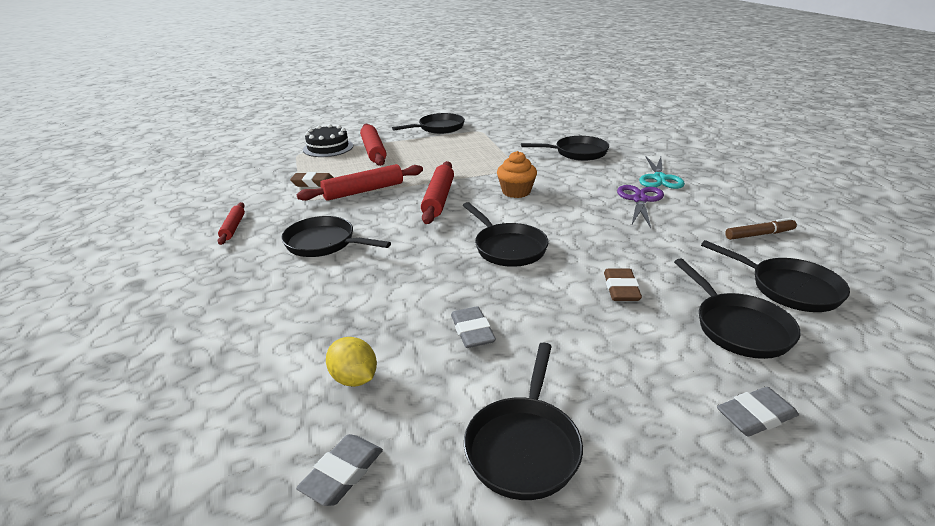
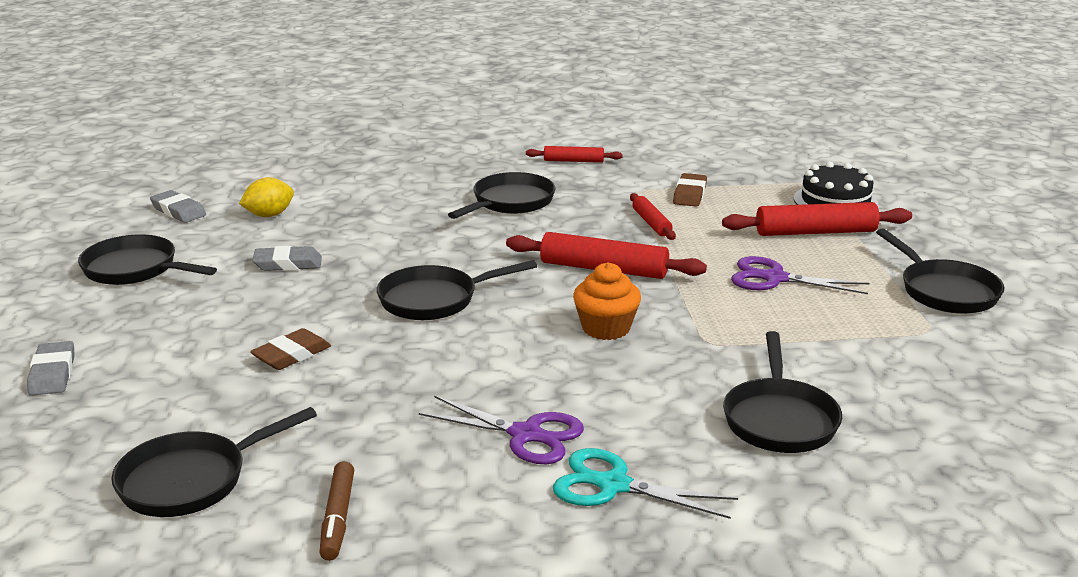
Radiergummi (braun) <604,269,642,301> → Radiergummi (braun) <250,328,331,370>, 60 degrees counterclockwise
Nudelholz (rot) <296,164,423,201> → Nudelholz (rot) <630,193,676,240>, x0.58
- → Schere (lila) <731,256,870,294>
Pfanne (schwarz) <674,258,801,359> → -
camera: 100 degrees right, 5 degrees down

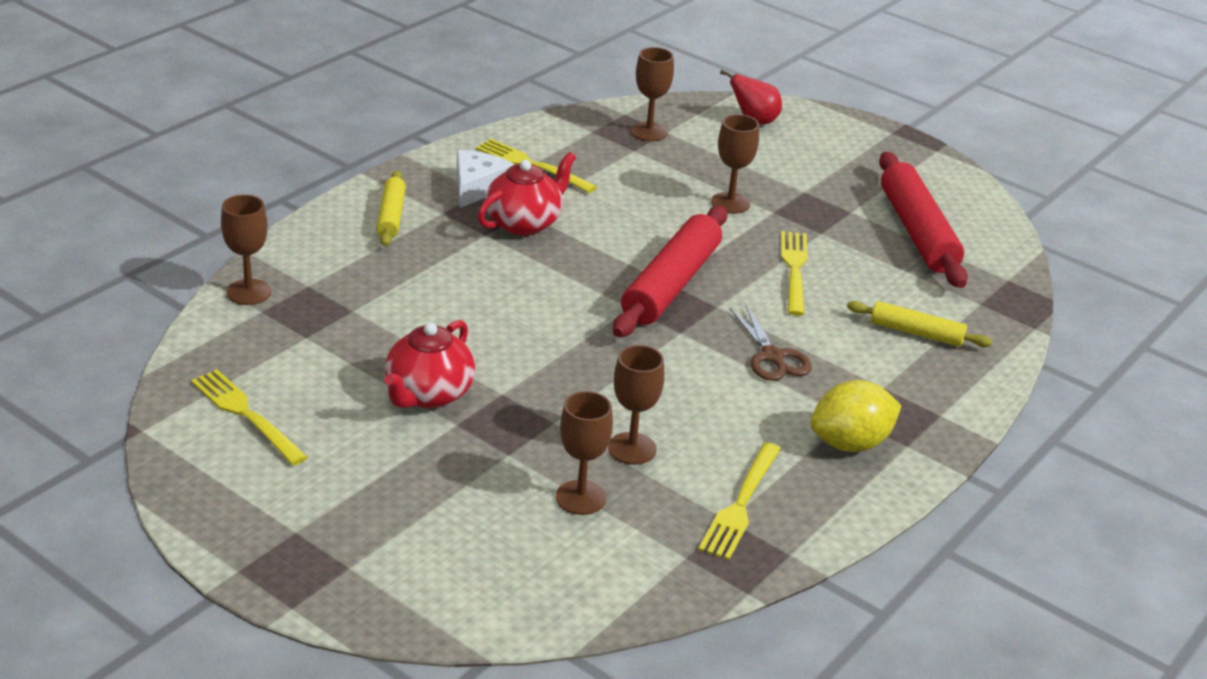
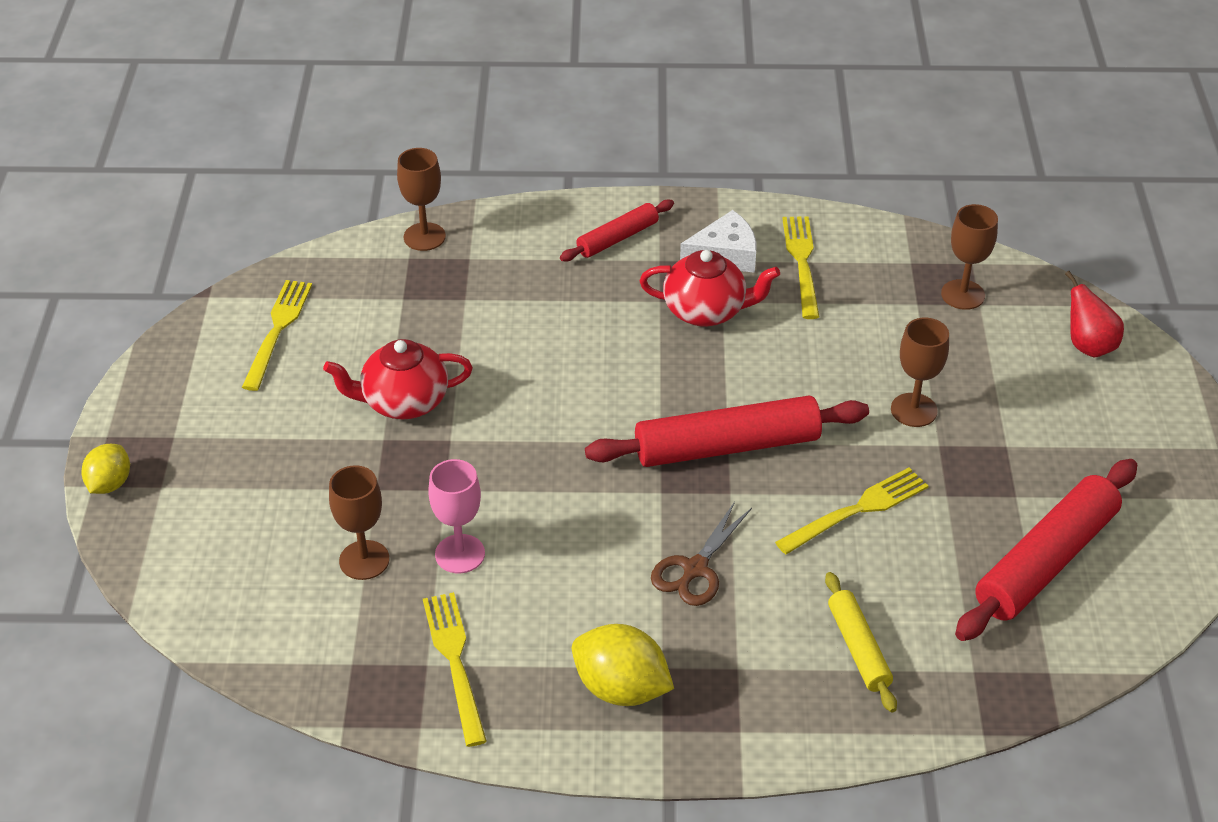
- → Zitrone (gelb) <81,444,130,494>
Gabel (gelb) <698,442,781,560> → Gabel (gelb) <423,592,487,747>, 90 degrees clockwise
Kelch (braun) <608,345,664,465> → Kelch (rosa) <428,459,485,573>
Nudelholz (gelb) <376,171,406,246> → Nudelholz (rot) <560,199,674,261>
camera: 55 degrees right, 10 degrees up

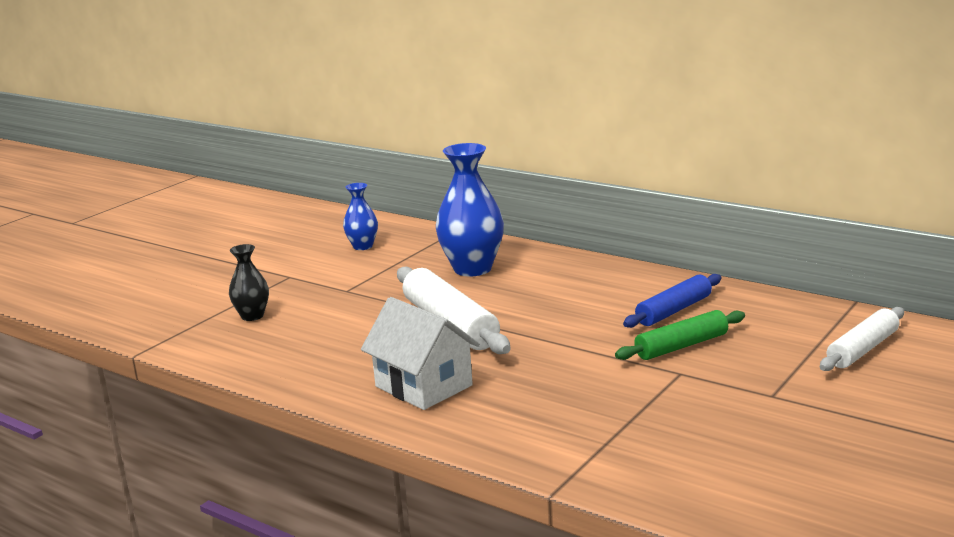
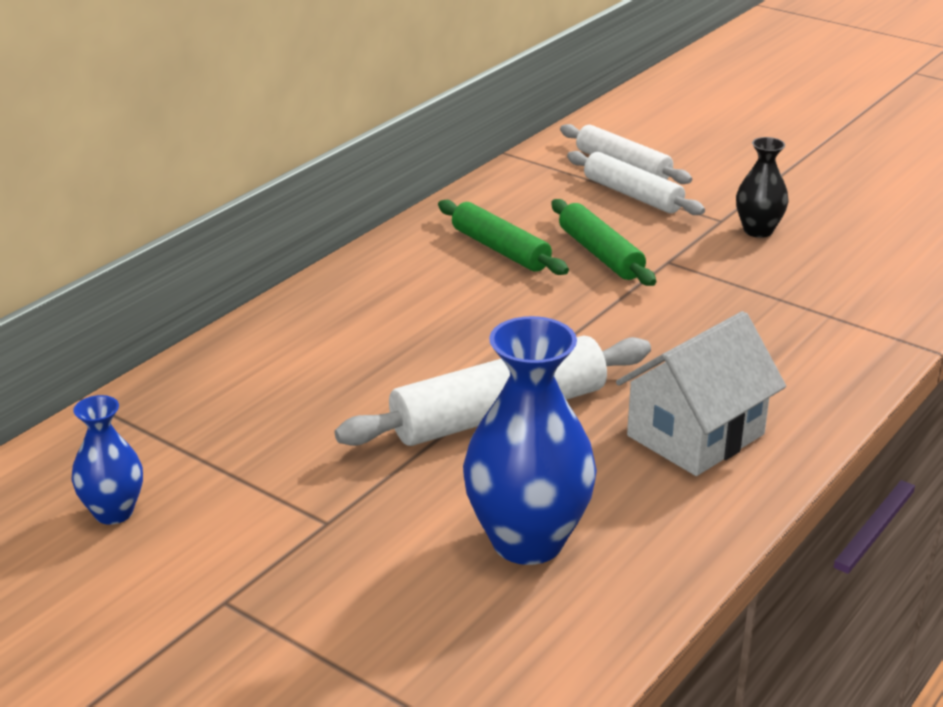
Nudelholz (blau) <623,274,721,328> → Nudelholz (grün) <438,200,569,275>
Vase (blau) <436,143,504,276> → Vase (blau) <463,316,597,565>, move
- → Nudelholz (weiß) <567,151,705,215>
Vase (schwarz) <229,244,269,321> → Vase (schwarz) <736,137,789,238>, move
camera: 90 degrees left, 10 degrees up

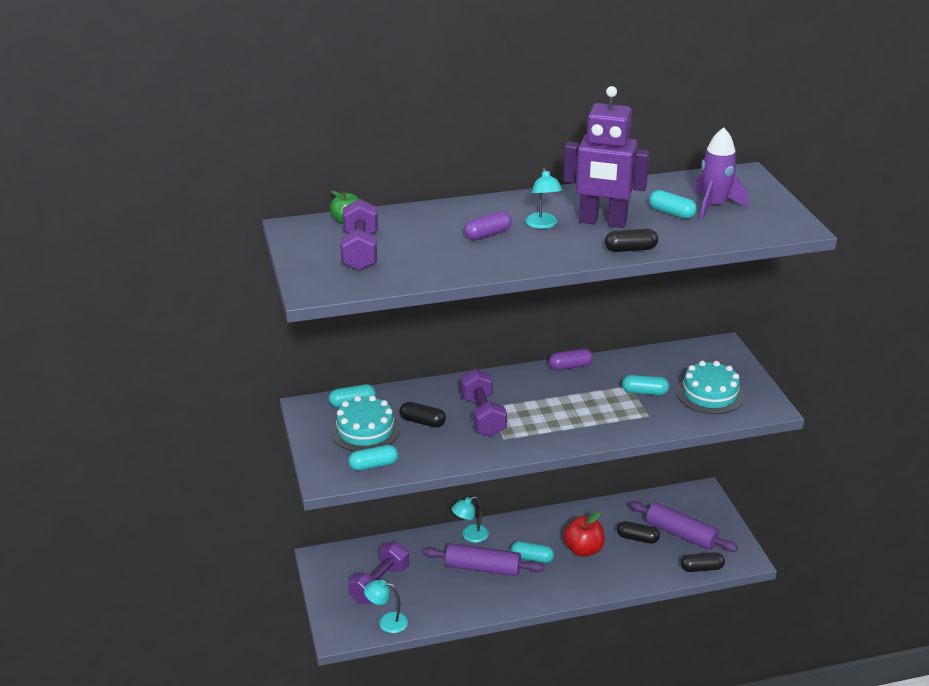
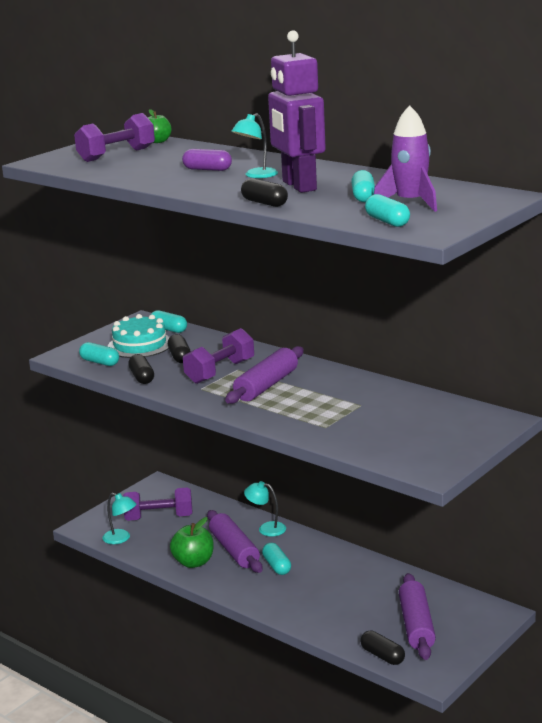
Lampe (türkis) <364,580,408,633> → Lampe (türkis) <102,493,137,544>, 150 degrees clockwise
Kapsel (schwarz) <617,521,660,544> → Kapsel (schwarz) <128,354,154,384>, move
- → Apfel (grün) <170,517,214,568>
- → Nudelholz (lila) <225,346,304,404>
Kapsel (türkis) <622,375,669,395> → Kapsel (türkis) <365,194,410,227>, move
Kapsel (lila) <549,349,593,370> → -
Apfel (rot) <563,511,605,557> → -
Kuchen (türkis) <677,360,744,414> → -
camera: 55 degrees right, 10 degrees down

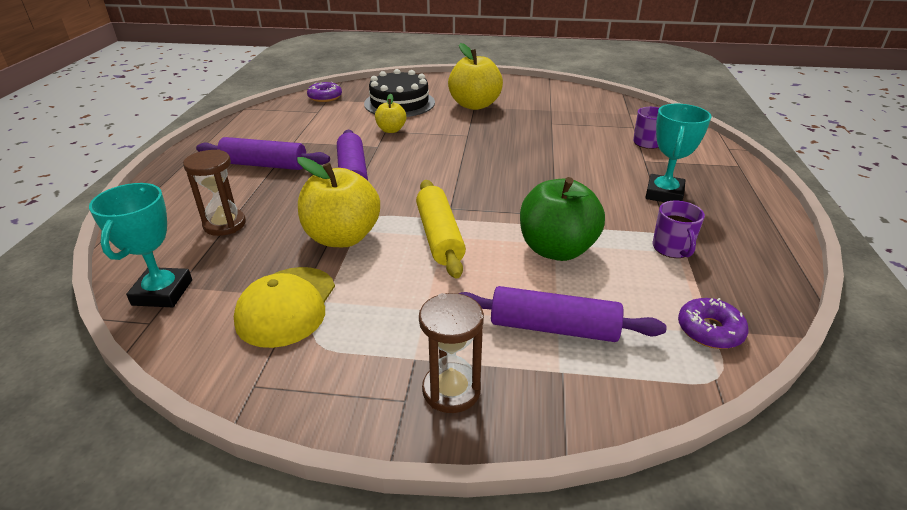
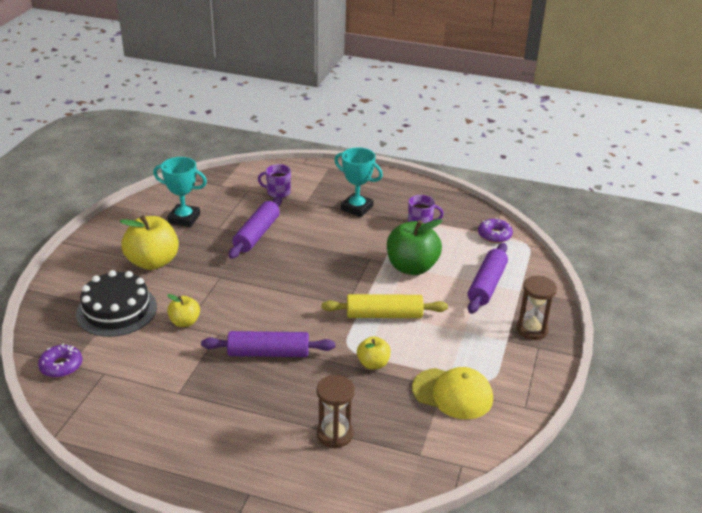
Pokal (türkis) <89,183,192,307> → Pokal (türkis) <153,157,207,227>, move
Nudelholz (lila) <196,137,330,170> → Nudelholz (lila) <229,196,282,259>, move
Apfel (gelb) <297,157,380,247> → Apfel (gelb) <357,336,391,369>, x0.54
camera: 80 degrees left, 0 degrees up

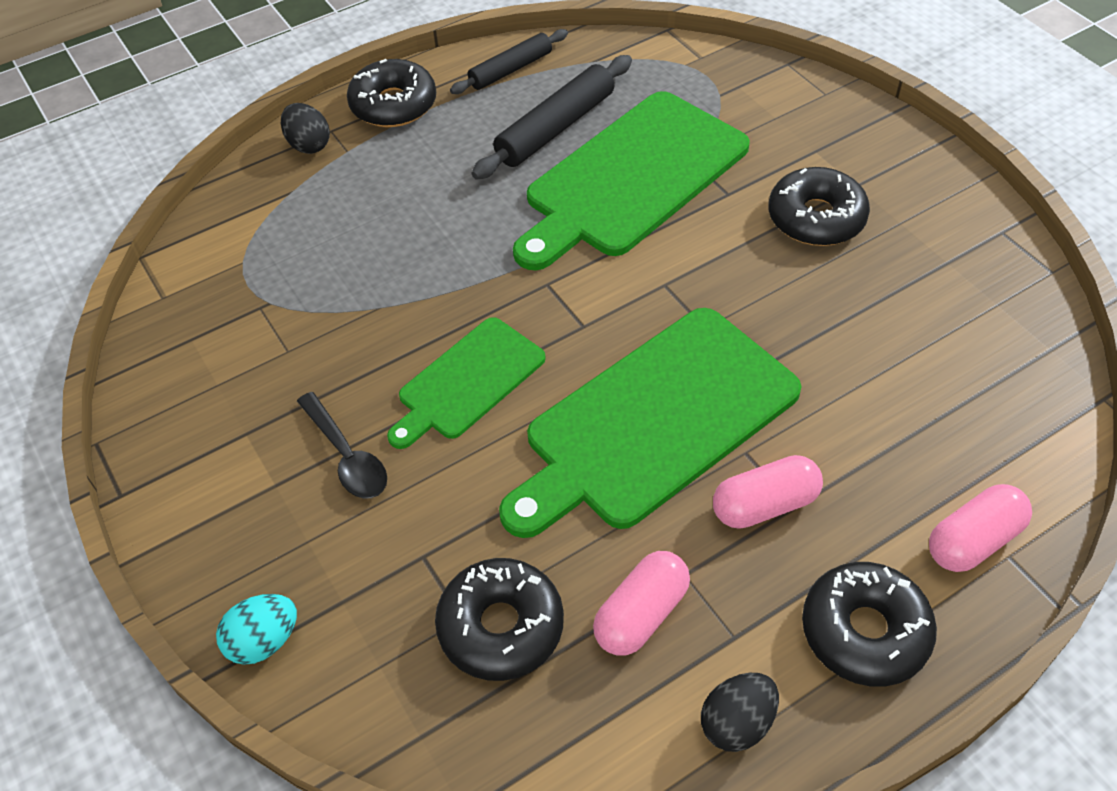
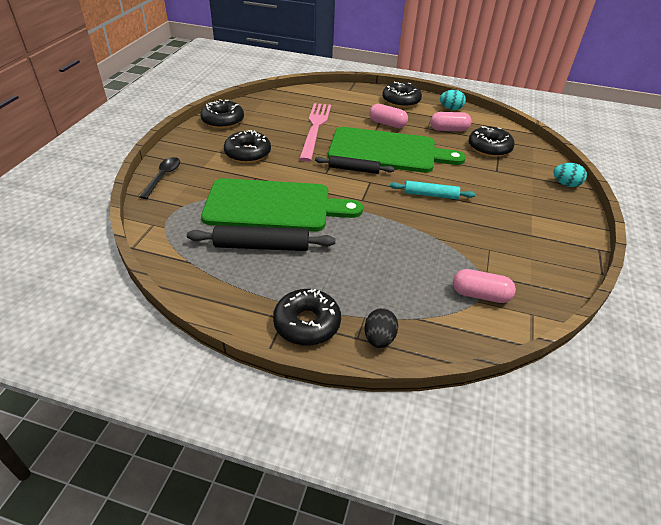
Löffel (schwarz) <297,392,387,498> → Löffel (schwarz) <139,157,180,199>, move
- → Donut (schwarz) <200,99,244,129>
- → Gabel (rosa) <299,103,331,162>
Nudelholz (schwarz) <450,29,568,94> → Nudelholz (schwarz) <315,155,394,174>, move
Schneidebrett (grün) <387,317,546,449> → Nudelholz (türkis) <390,181,475,199>
Ei (schwarz) <701,673,779,752> → Ei (türkis) <440,90,466,110>
Kapsel (rosa) <929,484,1032,572> → Kapsel (rosa) <453,269,516,303>, move
camera: 135 degrees left, 10 degrees down

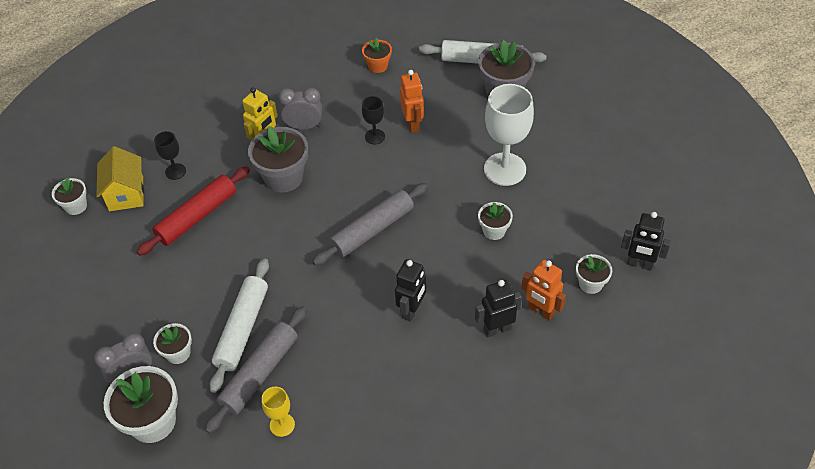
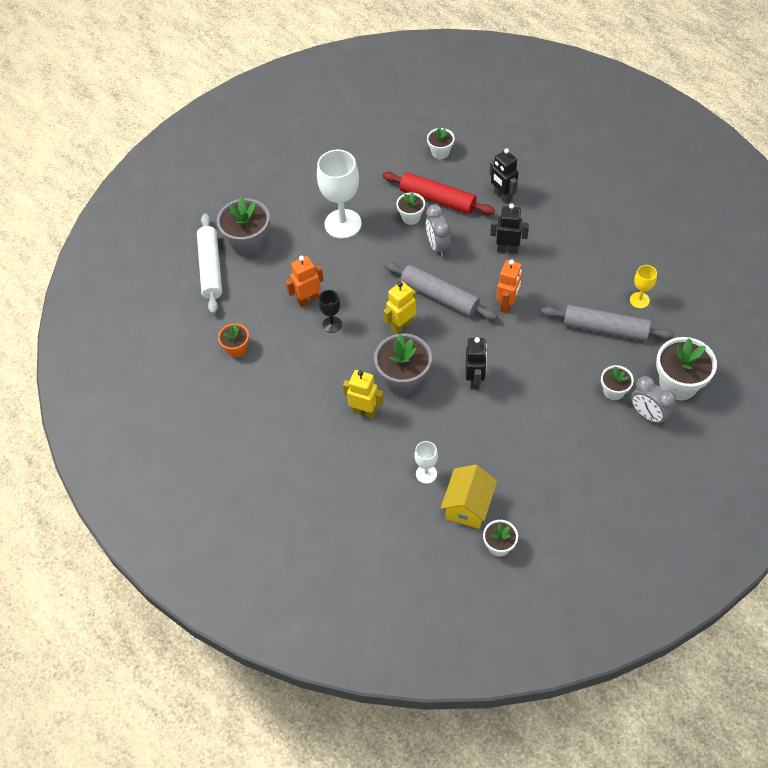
Nudelholz (rot) <137,166,250,256> → Nudelholz (rot) <382,172,495,215>, move
- → Roboter (gelb) <384,281,416,334>
Kelch (schwarz) <154,131,186,180> → Kelch (weiß) <414,441,438,484>
Wecker (grau) <278,88,322,130> → Wecker (grau) <426,204,451,257>, move
Haus (gelb) <96,146,144,211> → Haus (gelb) <441,464,497,529>, 45 degrees counterclockwise
Roboter (schwarz) <621,212,671,270> → Roboter (schwarz) <466,337,487,390>, move
Roboter (orange) <521,260,566,321> → Roboter (orange) <497,260,522,314>, move
Nudelholz (weiß) <210,259,269,393> → -
camera: 105 degrees left, 5 degrees up

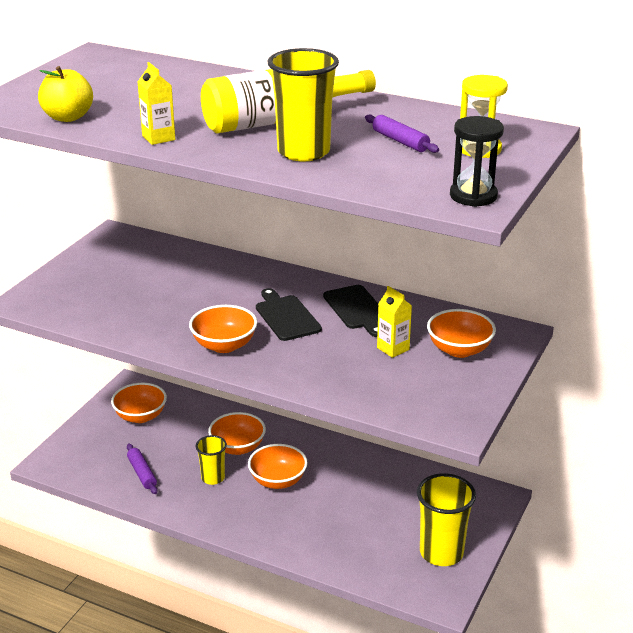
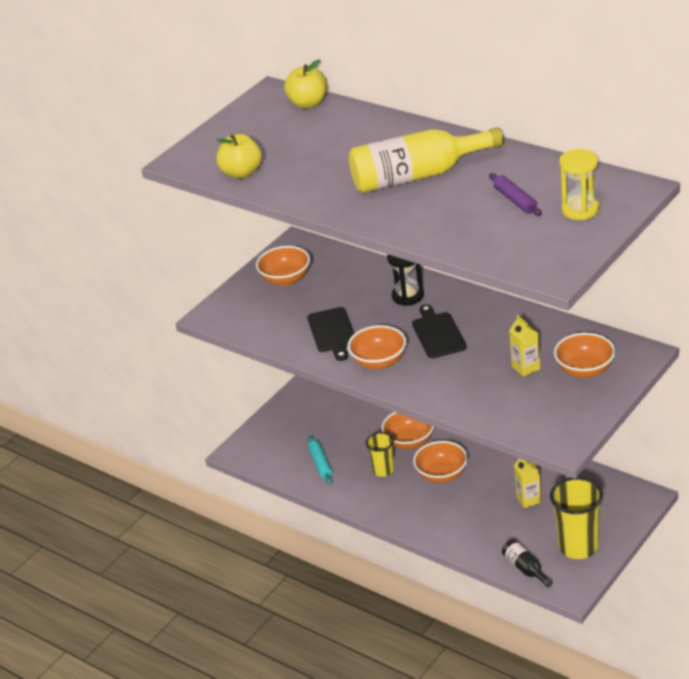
Schüssel (orange) <111,383,167,423> → Schüssel (orange) <256,246,310,286>, move
- → Apfel (gelb) <284,59,327,109>
Schneidebrett (schwarz) <323,285,378,337> → Schneidebrett (schwarz) <307,307,355,361>, move
Nudelholz (lila) <127,443,158,494> → Nudelholz (türkis) <308,436,332,484>
Sanduhr (schwarz) <450,116,504,207> → Sanduhr (schwarz) <387,254,424,306>, move
- → Flasche (schwarz) <502,539,553,587>
Getränkekarton (gelb) <137,62,175,145> → Getränkekarton (gelb) <514,458,541,508>, move
Becher (gelb) <267,48,339,161> → -
camera: 15 degrees right, 5 degrees up

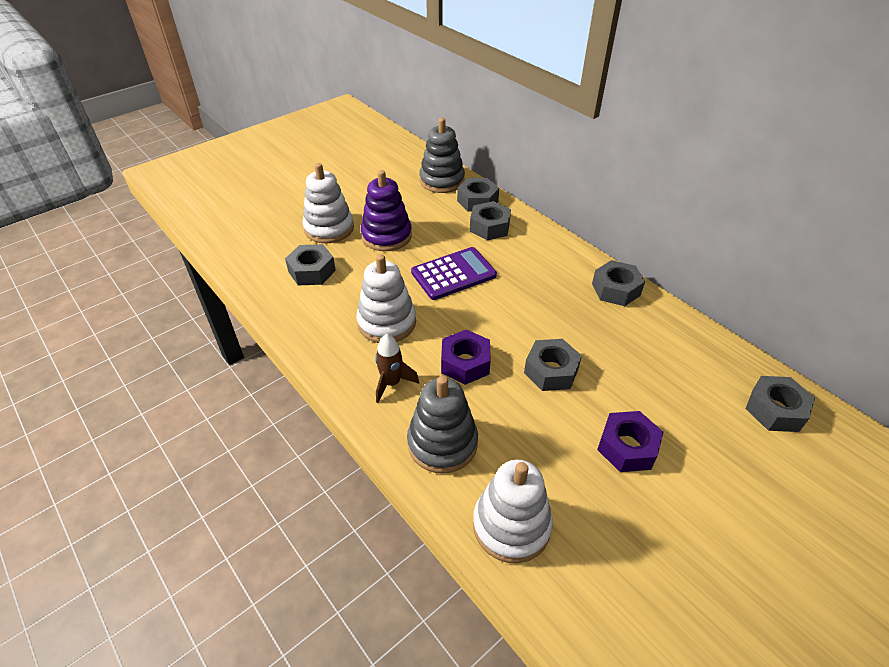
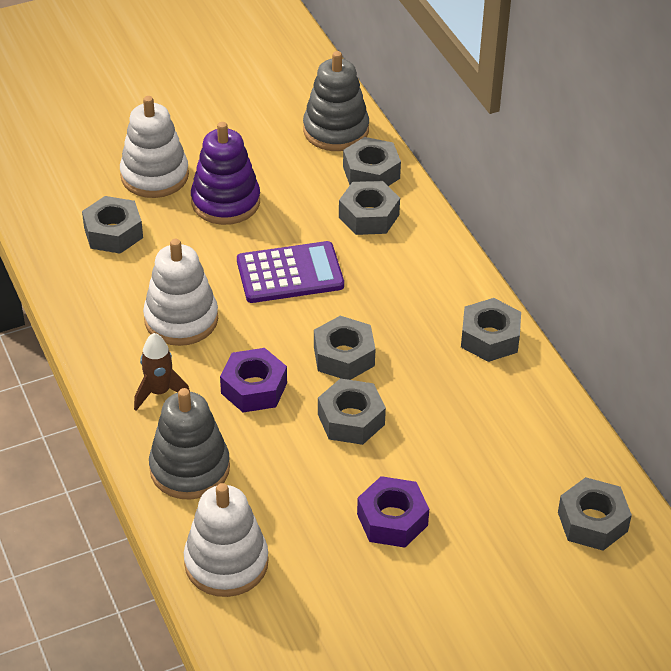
- → Sechskantmutter (grau) <314,316,376,380>
camera: 15 degrees right, 0 degrees up

